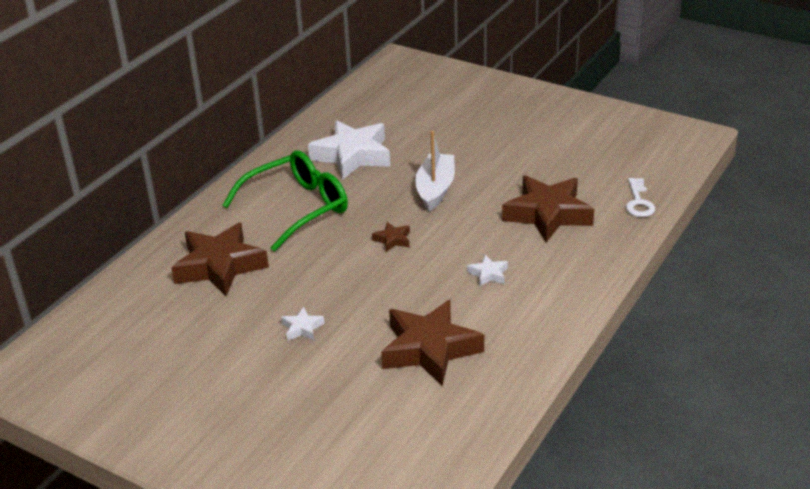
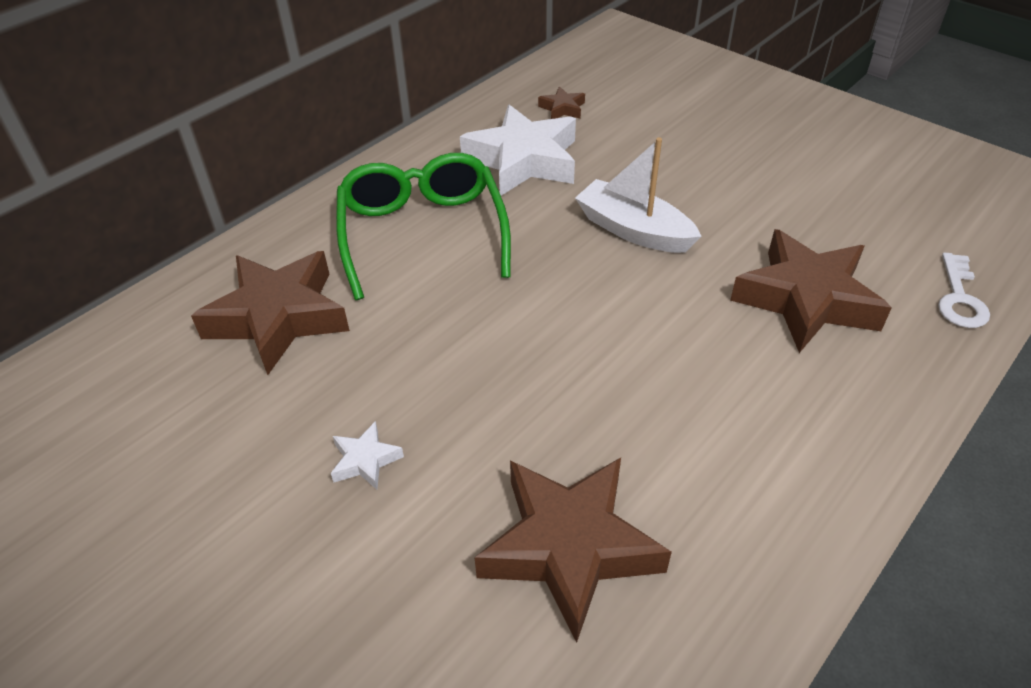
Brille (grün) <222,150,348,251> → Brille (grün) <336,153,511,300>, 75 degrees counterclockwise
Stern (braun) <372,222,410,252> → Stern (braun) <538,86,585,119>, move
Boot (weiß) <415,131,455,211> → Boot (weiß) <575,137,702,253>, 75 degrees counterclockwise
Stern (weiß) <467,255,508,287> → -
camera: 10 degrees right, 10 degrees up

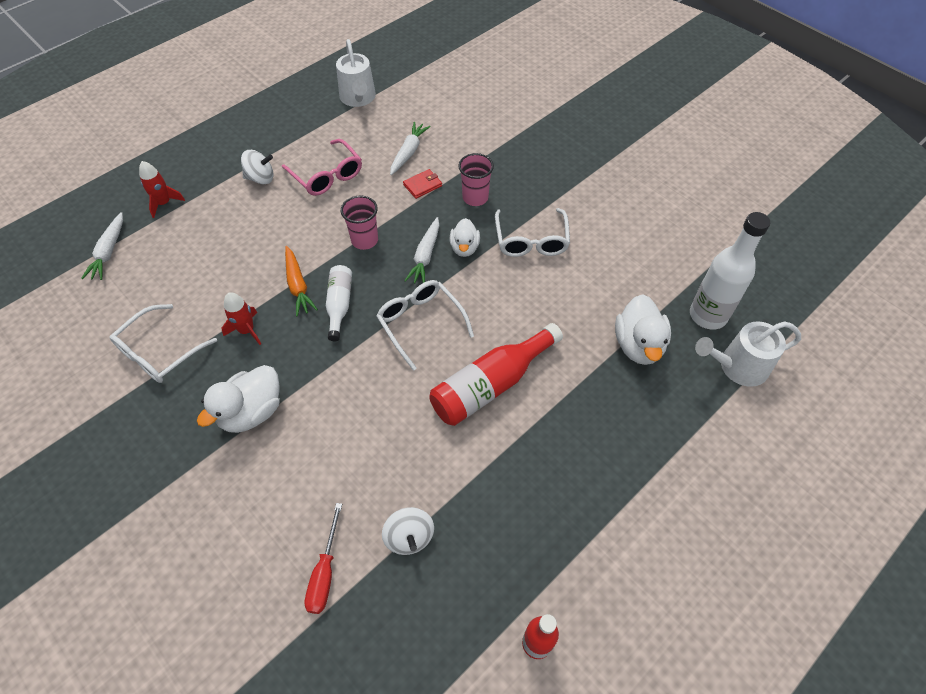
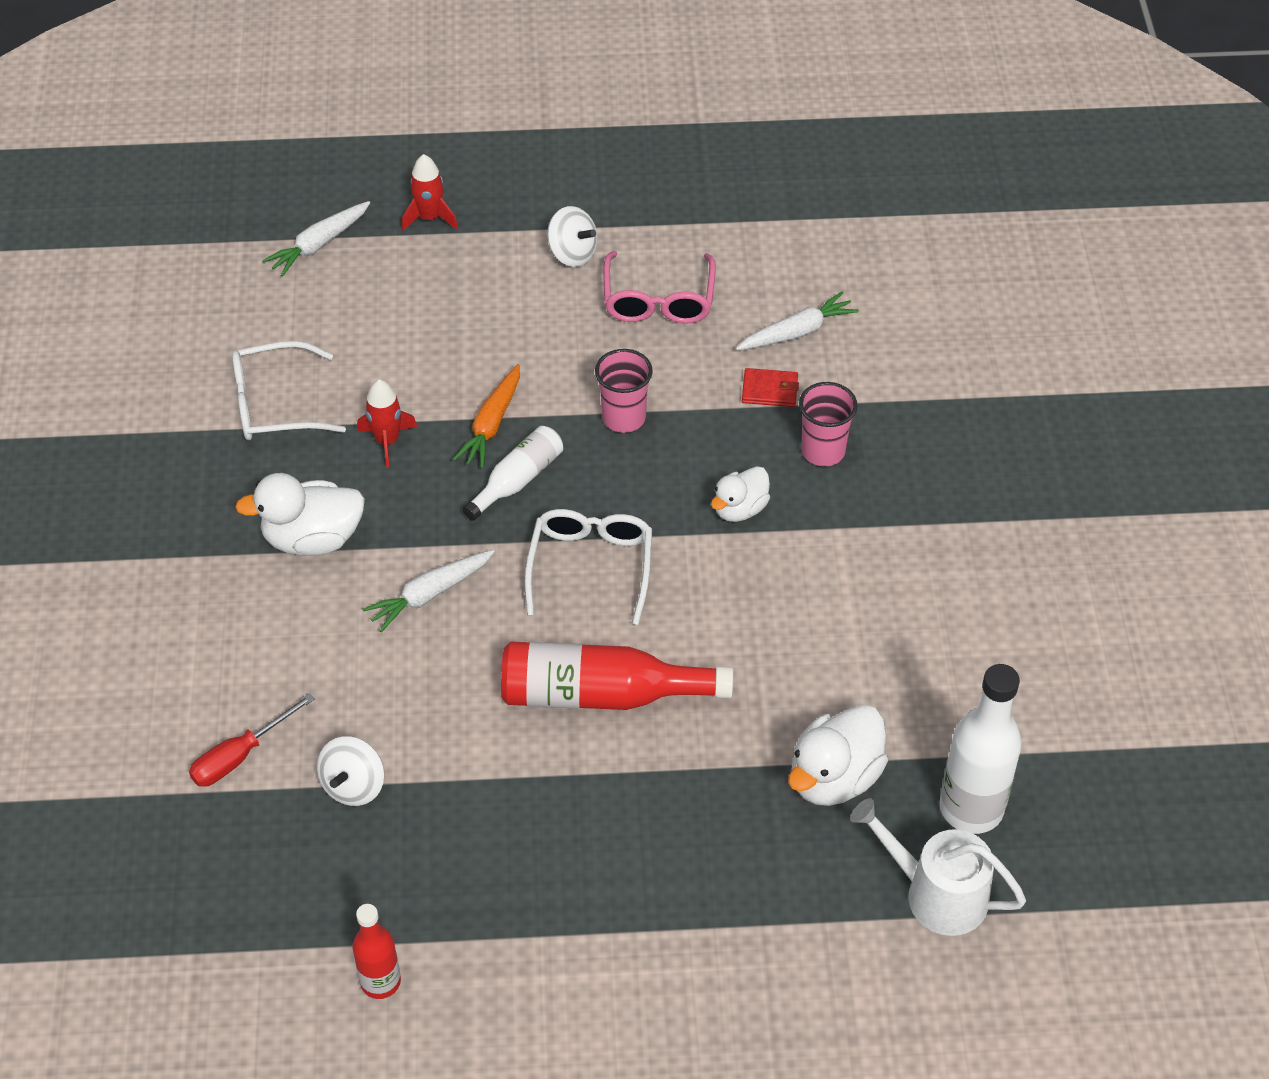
Karotte (weiß) <404,217,439,283> → Karotte (weiß) <363,550,495,632>, move
Gießkanne (weiß) <336,39,376,107> → -
Brille (weiß) <495,208,570,257> → -
camera: 40 degrees right, 5 degrees down

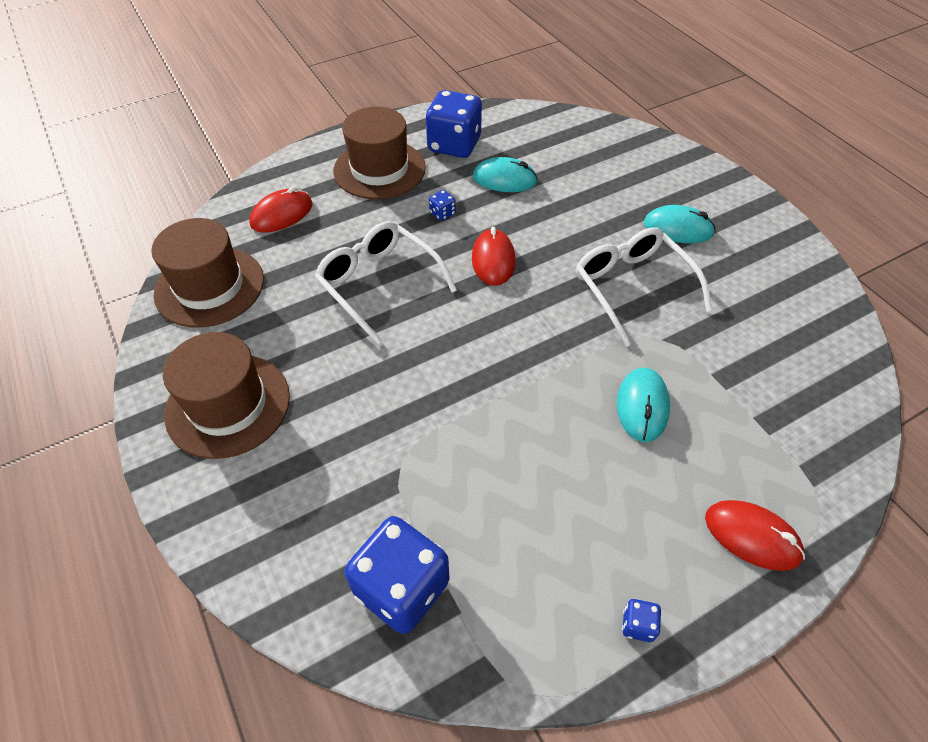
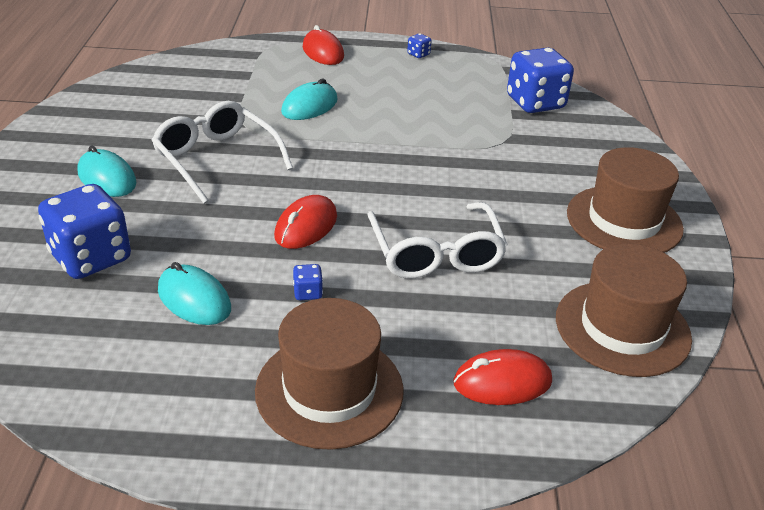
Spielwürfel (blau) <425,90,482,158> → Spielwürfel (blau) <38,184,131,279>, move
Brille (weiß) <576,227,713,347> → Brille (weiß) <151,101,293,204>, 135 degrees clockwise
camera: 150 degrees left, 15 degrees down

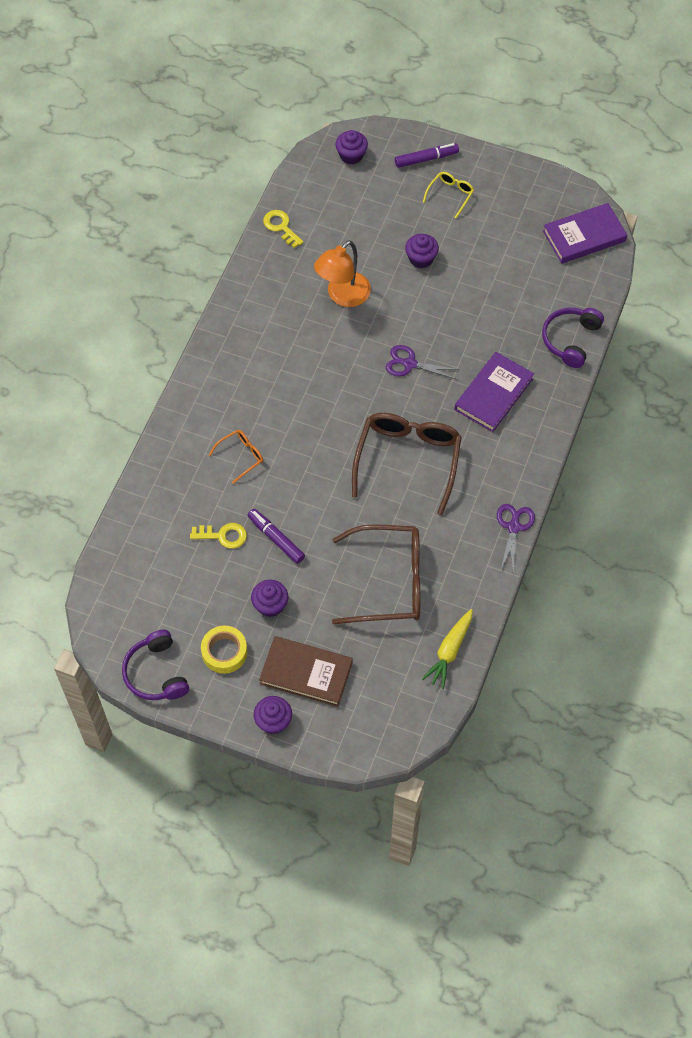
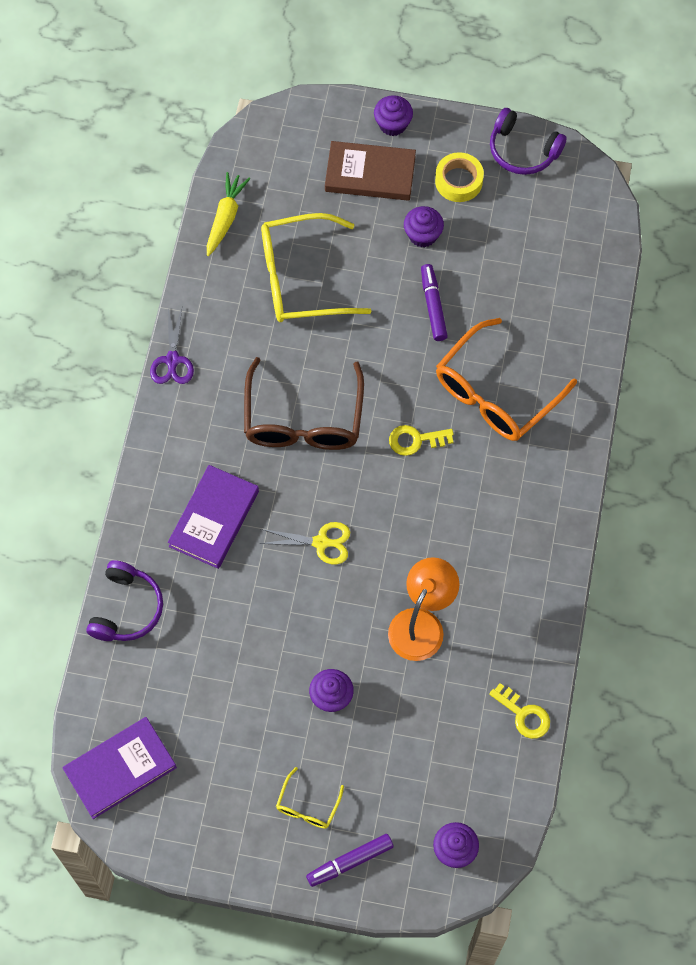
Schere (lila) <386,345,459,379> → Schere (gelb) <259,522,350,564>
Brille (braun) <332,524,420,624> → Brille (gelb) <261,213,372,322>
Schlüssel (gelb) <190,523,247,549> → Schlüssel (gelb) <389,425,454,456>, move
Filzstift (lila) <247,509,305,564> → Filzstift (lila) <421,264,448,341>, 135 degrees counterclockwise
Brille (orange) <209,430,263,484> → Brille (orange) <436,318,577,441>, x2.17
Kopfhörer (lila) <122,630,189,700> → Kopfhörer (lila) <490,108,567,175>, 150 degrees clockwise
camera: 170 degrees right, 5 degrees up

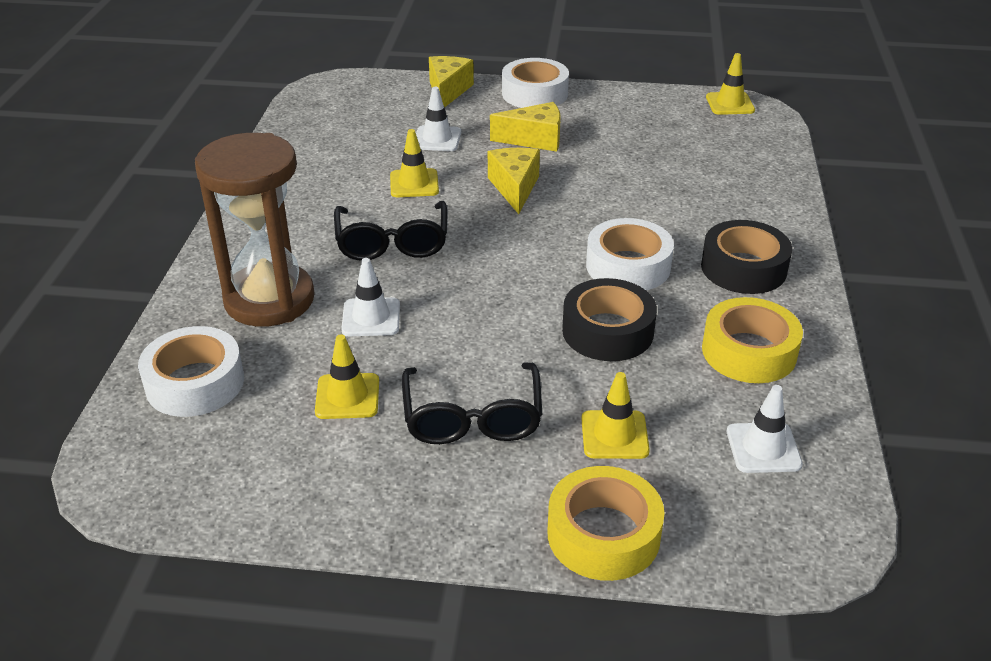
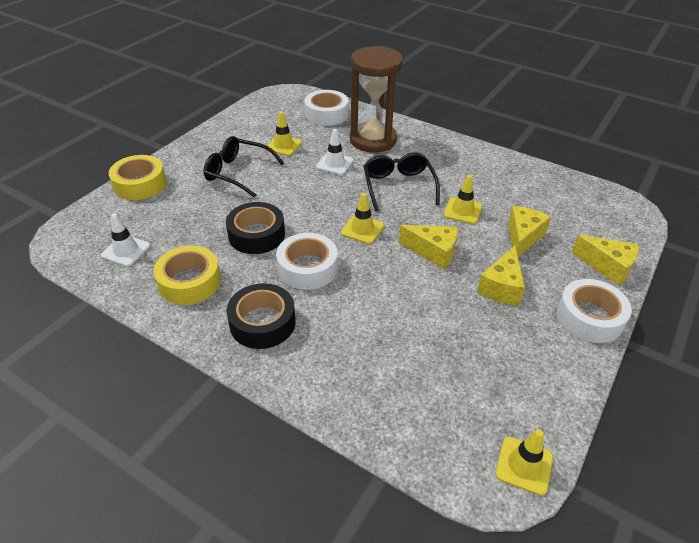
Leitkegel (gelb) <581,372,650,459> → Leitkegel (gelb) <341,193,384,244>, move
Brille (schwarz) <334,201,447,260> → Brille (schwarz) <363,152,440,211>, 60 degrees clockwise
Leitkegel (weiß) <416,87,461,151> → Käse (gelb) <508,206,551,256>
camera: 115 degrees right, 5 degrees up

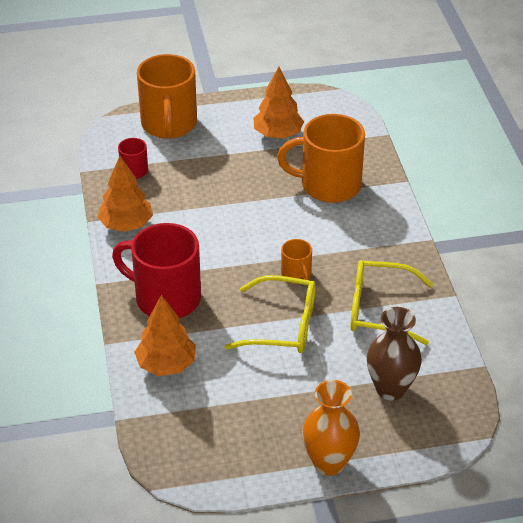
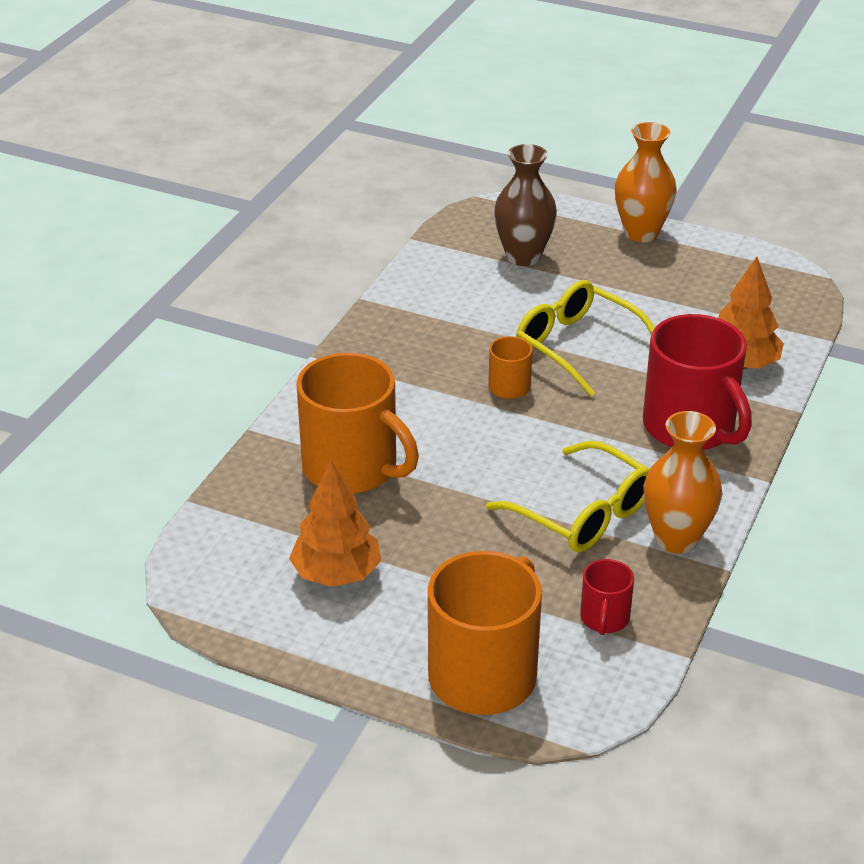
Brille (gelb) <350,260,433,345> → Brille (gelb) <486,441,650,552>, move
Baum (orange) <98,156,153,232> → Vase (orange) <644,411,723,554>
camera: 145 degrees left, 5 degrees down

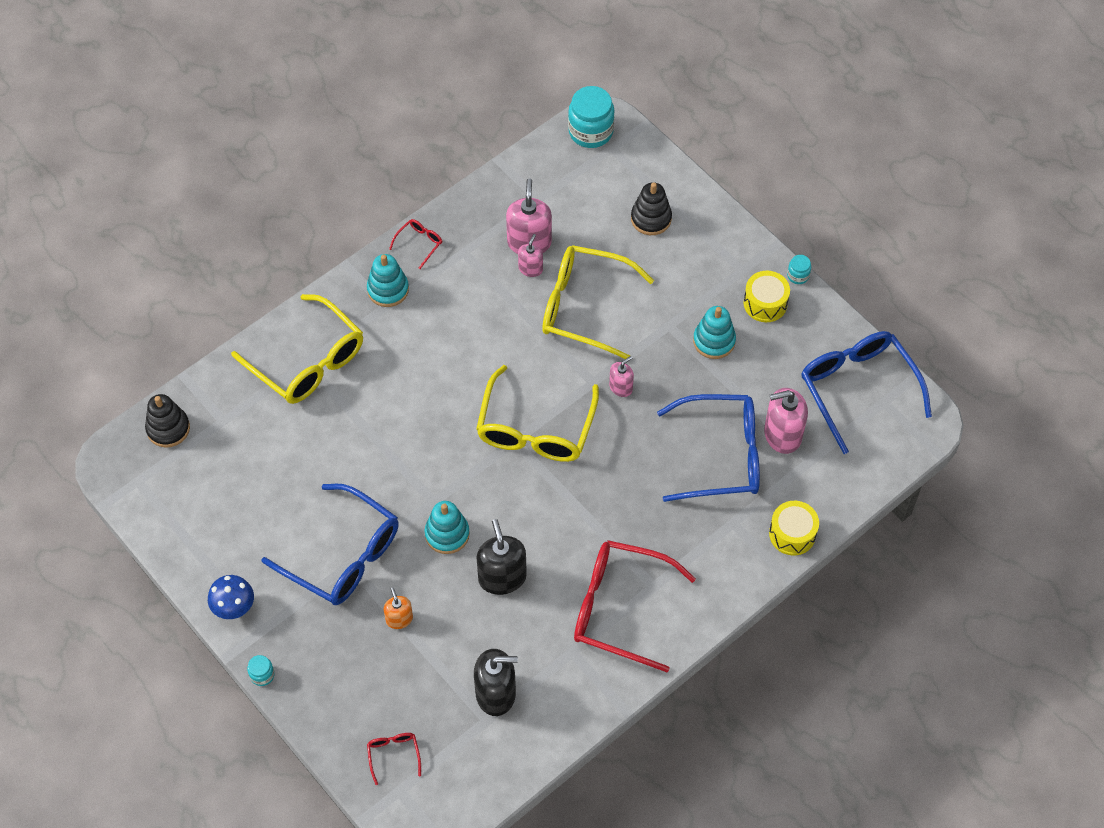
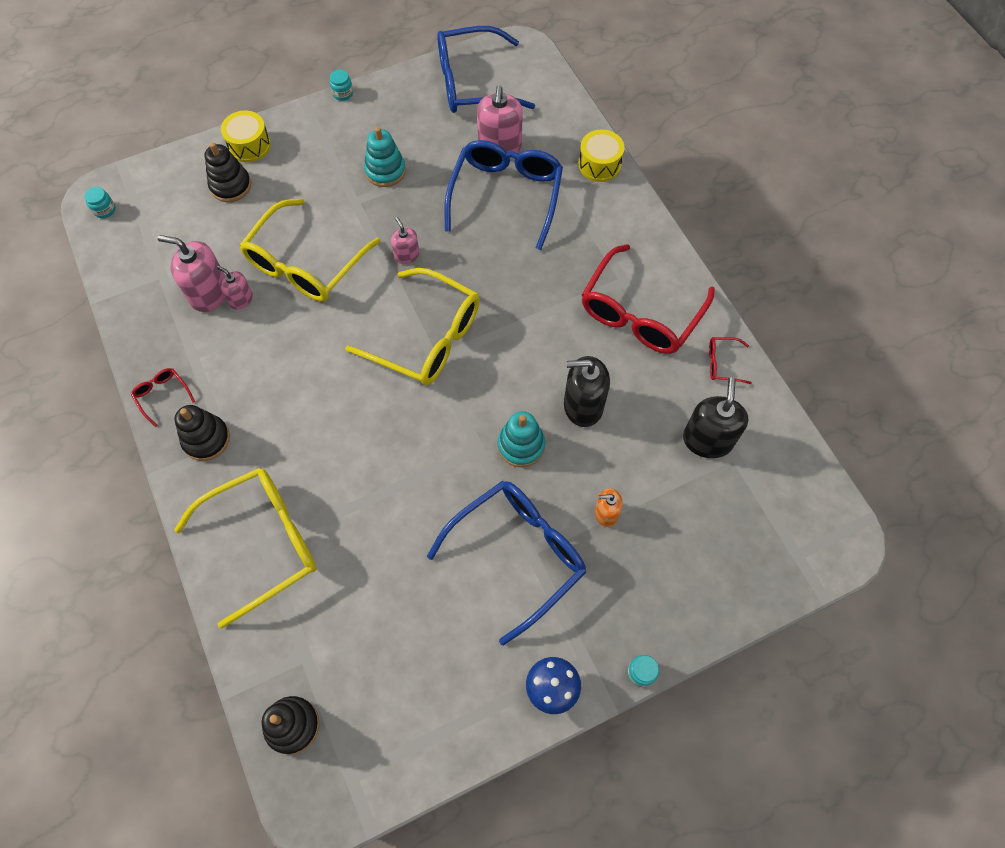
Einmachglas (türkis) <568,86,615,148> → Einmachglas (türkis) <84,187,116,218>, x0.47
Stapelspielzeug (türkis) <367,254,409,307> → Stapelspielzeug (schwarz) <174,405,230,461>
Trommel (gelb) <744,271,790,322> → Trommel (gelb) <221,111,271,162>, move
Brille (rot) <367,733,421,785> → Brille (rot) <709,337,752,384>, move
camera: 75 degrees left, 5 degrees up

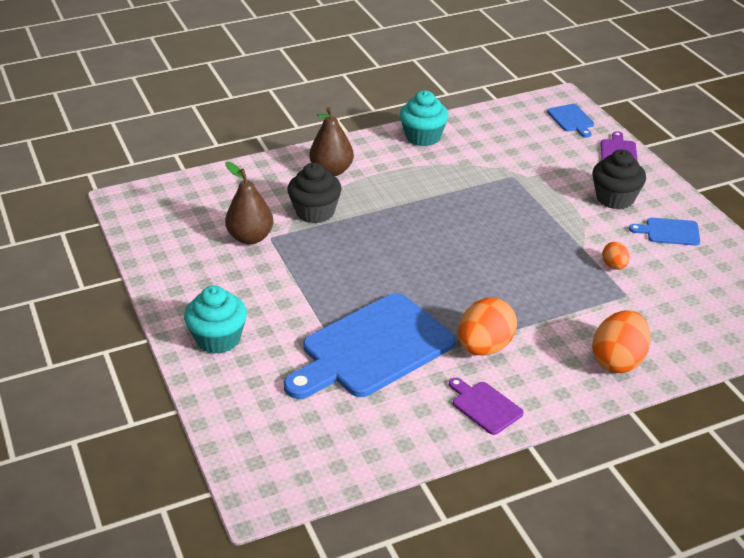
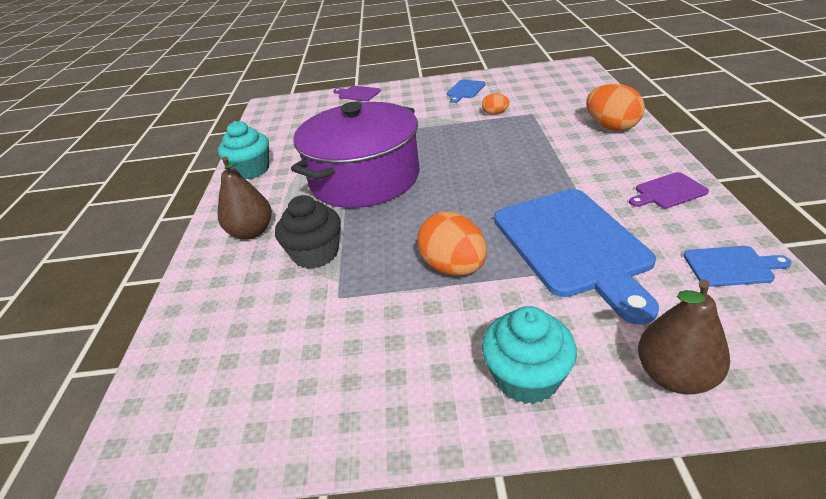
- → Kochtopf (lila) <291,102,420,208>
Ei (orange) <458,298,517,355> → Ei (orange) <417,212,487,276>, move
Birne (braun) <225,162,274,244> → Birne (braun) <638,279,730,394>, move
Schneidebrett (blau) <547,104,594,137> → Schneidebrett (blau) <683,246,792,287>, move
Muffin (schwarz) <592,149,646,209> → -
camera: 65 degrees left, 0 degrees up

